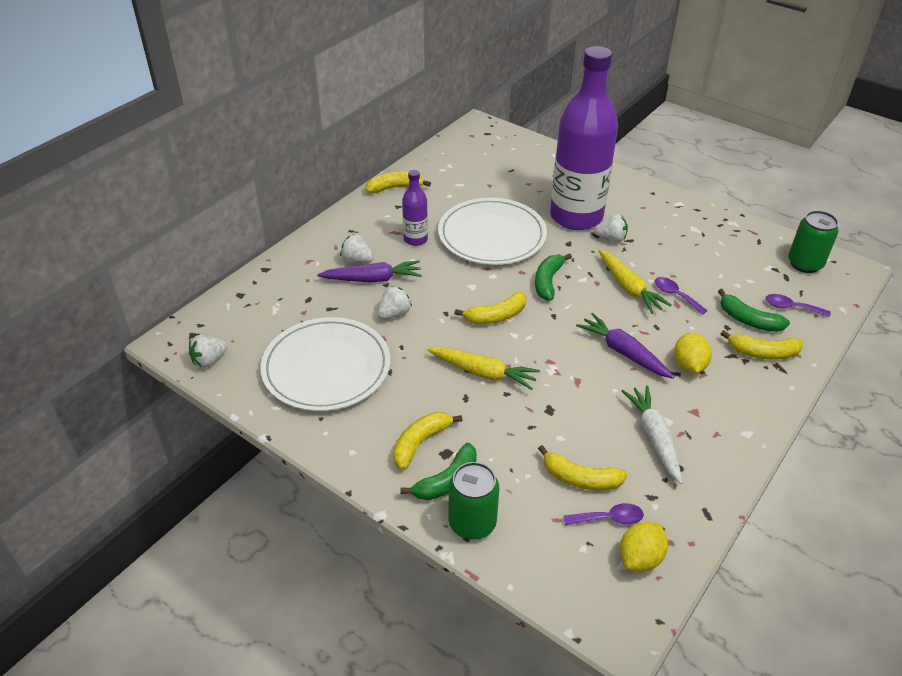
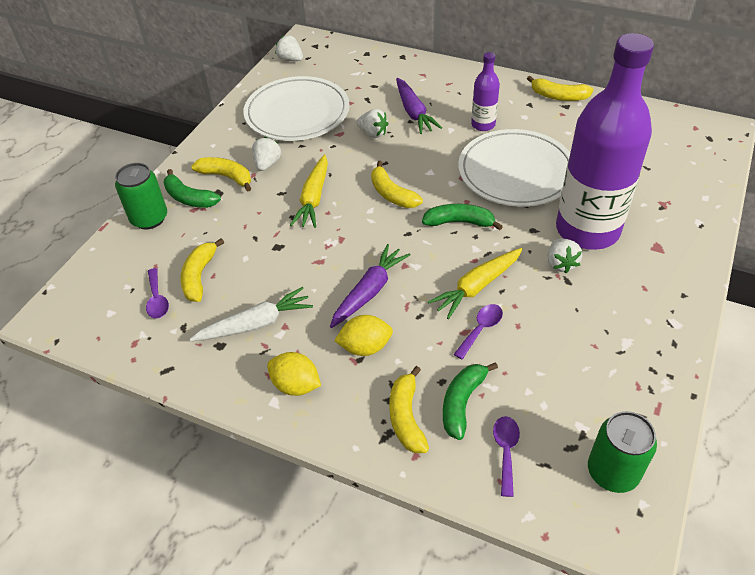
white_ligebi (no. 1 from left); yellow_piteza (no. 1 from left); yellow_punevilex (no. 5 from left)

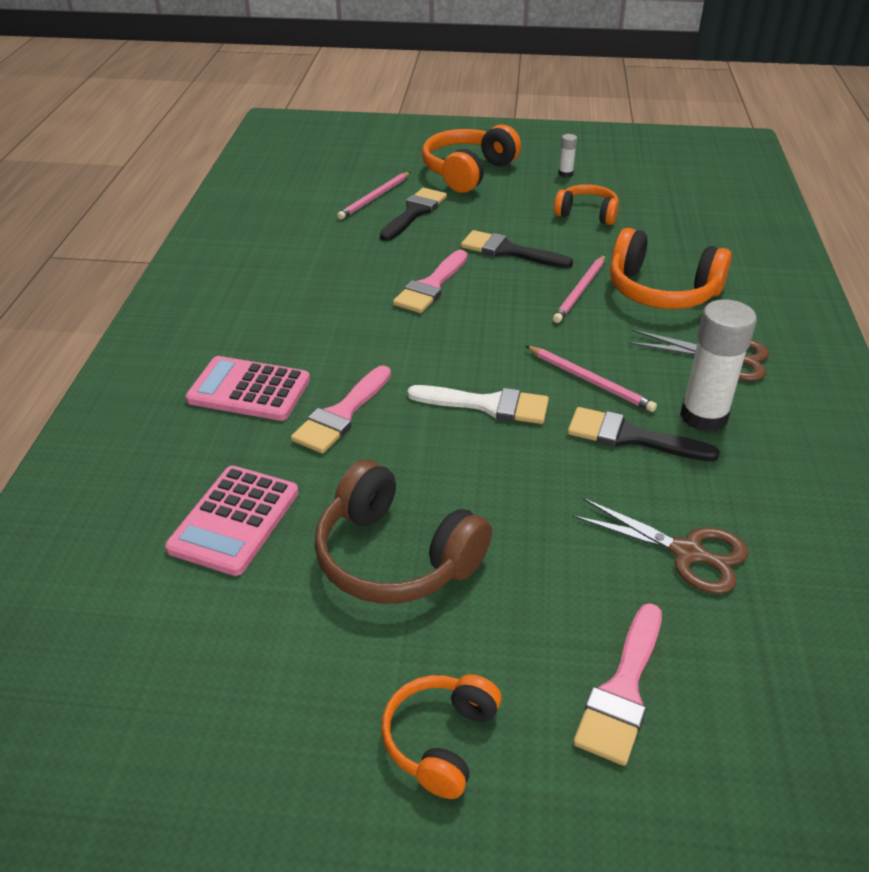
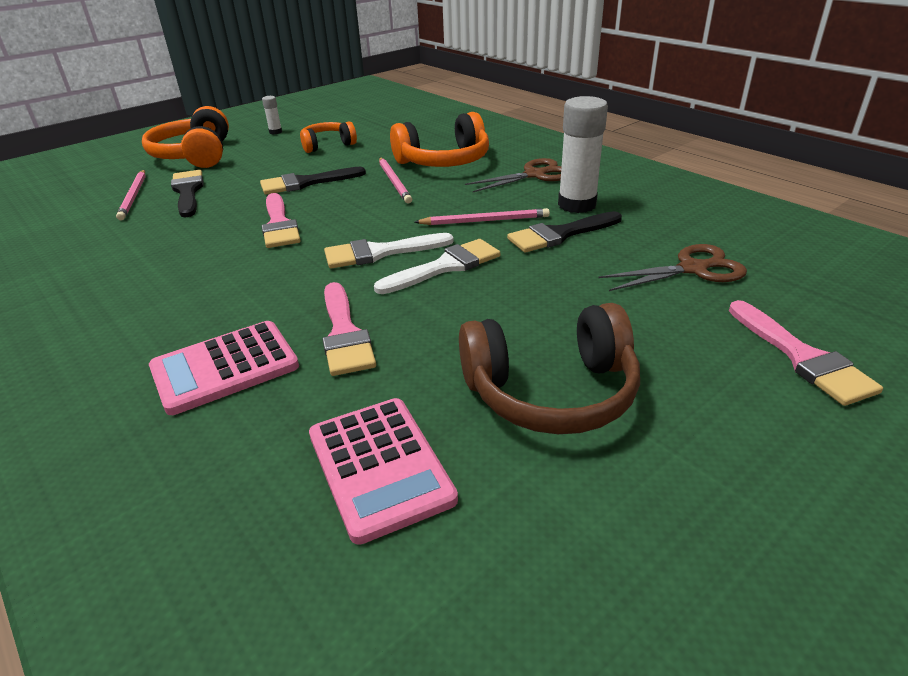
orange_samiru (no. 1 from left in the first image); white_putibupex (no. 1 from left)

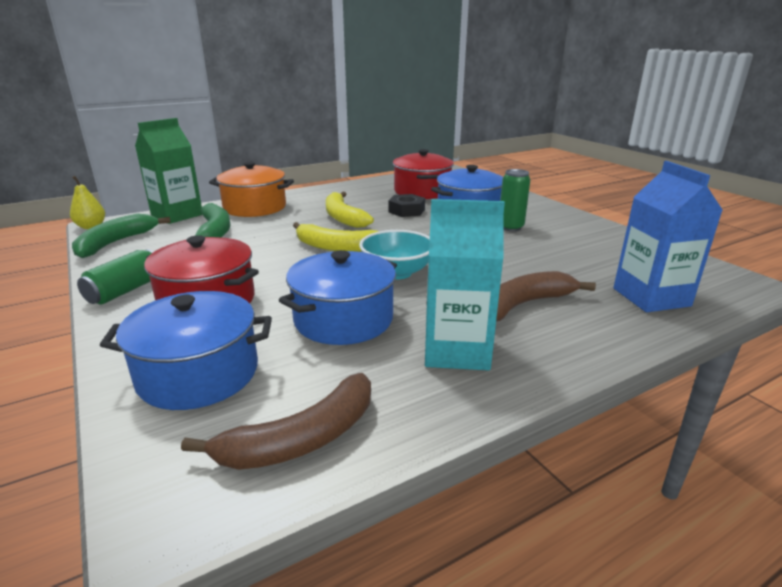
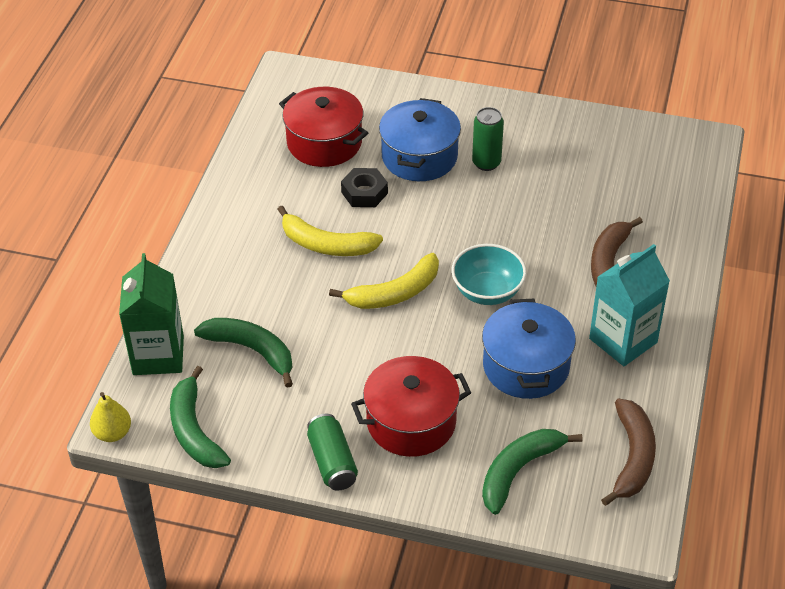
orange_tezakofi; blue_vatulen; green_punevilex (no. 3 from left)

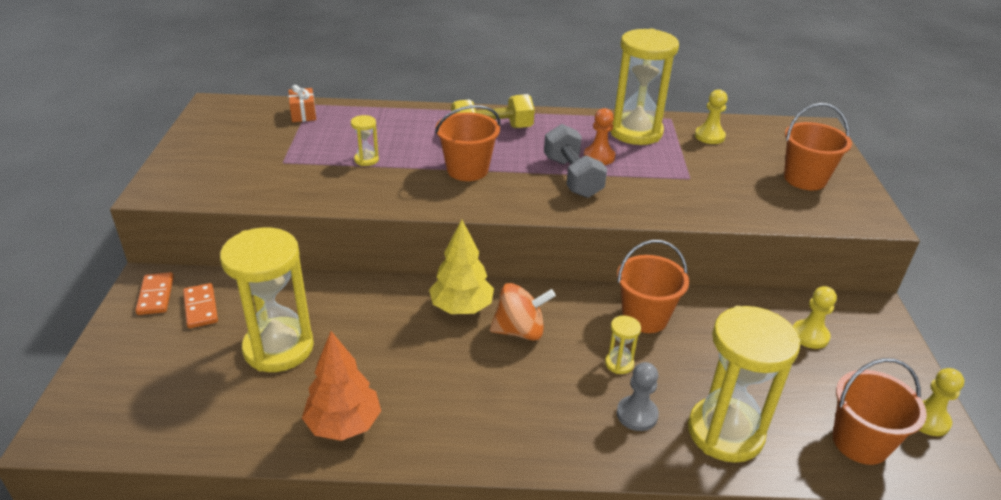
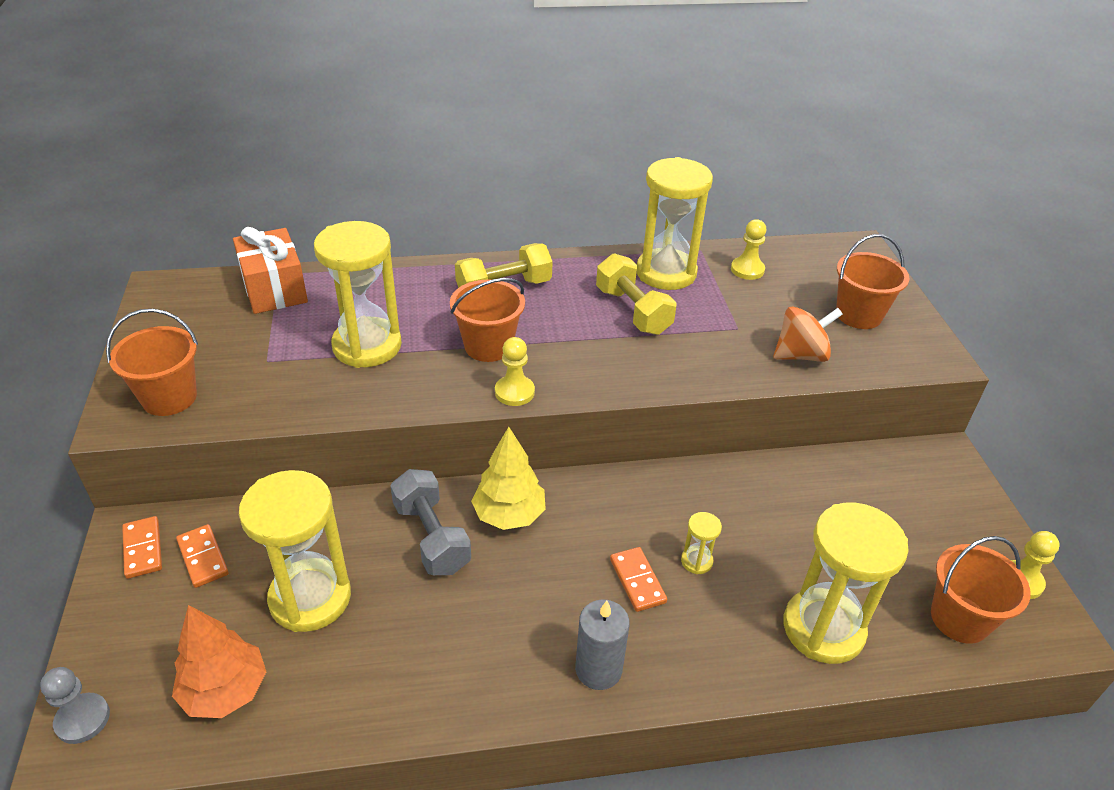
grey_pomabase; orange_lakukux (no. 3 from left); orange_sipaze; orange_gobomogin; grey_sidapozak; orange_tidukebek (no. 1 from left); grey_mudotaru; yellow_mudotaru (no. 1 from left); yellow_sidapozak (no. 2 from left); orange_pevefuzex; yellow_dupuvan (no. 2 from left)

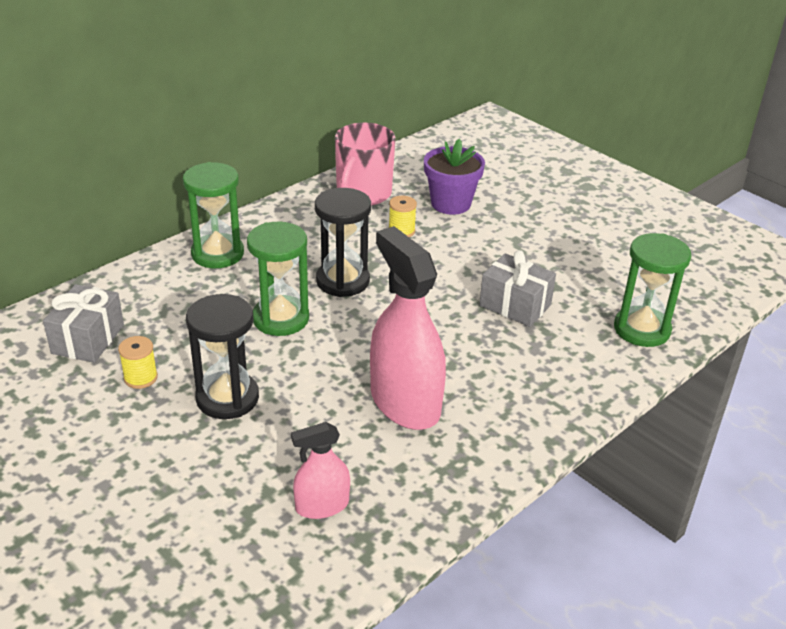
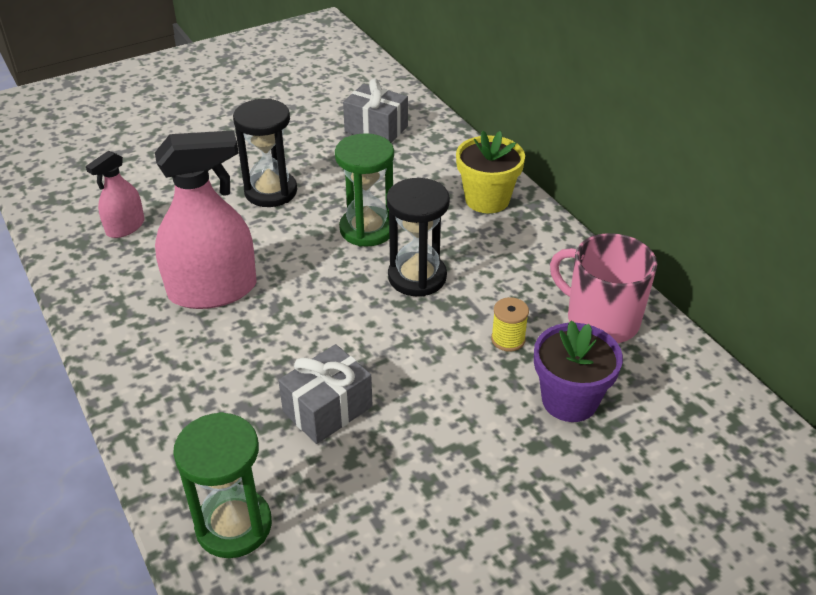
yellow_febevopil (no. 1 from left in the first image); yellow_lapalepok; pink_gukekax (no. 1 from left)

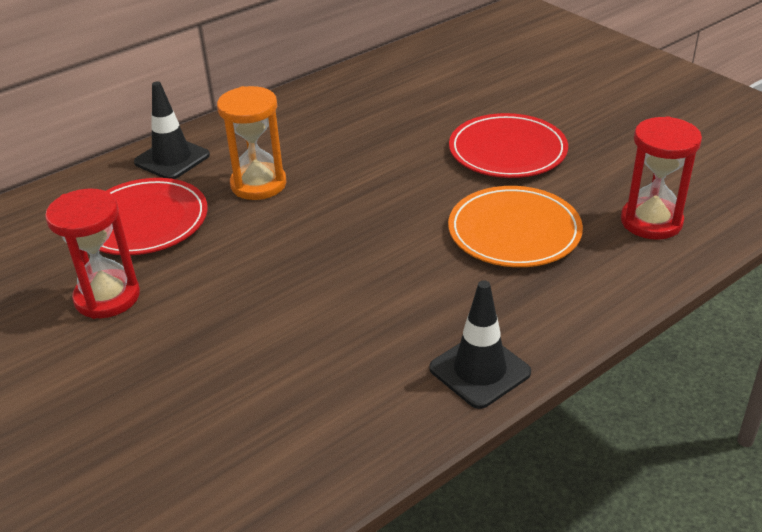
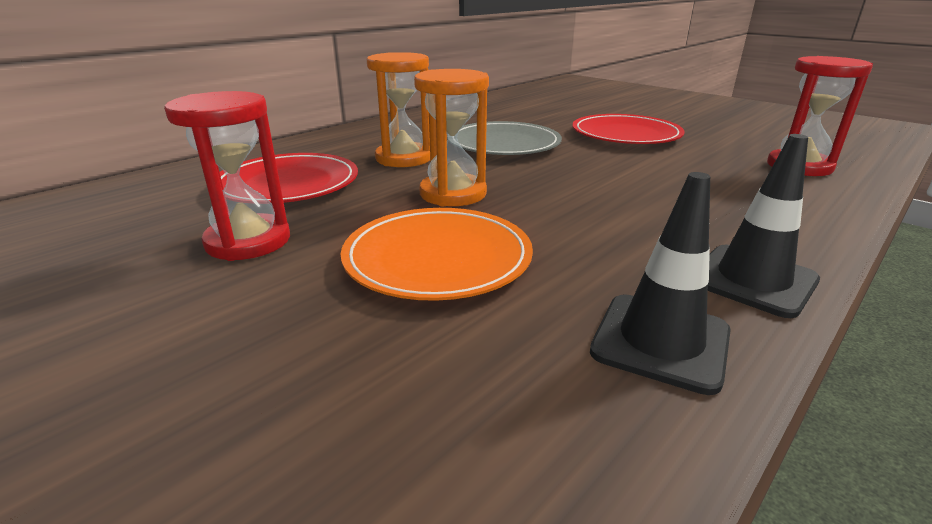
orange_dupuvan (no. 2 from left); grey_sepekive; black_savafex (no. 1 from left); orange_sepekive

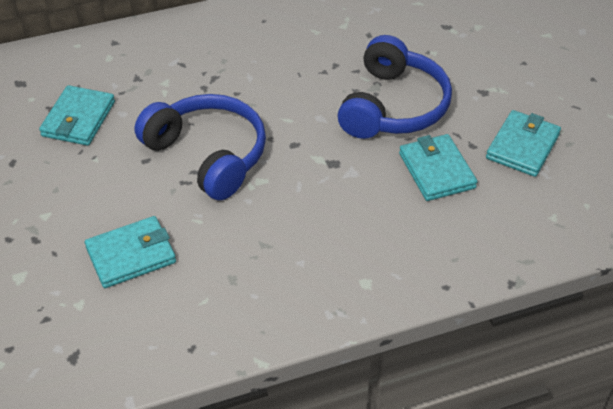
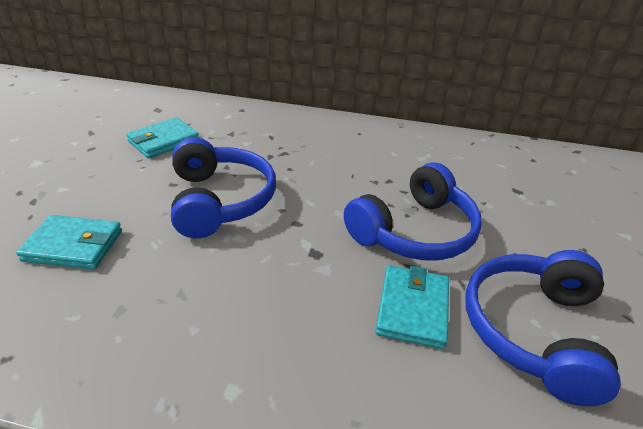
blue_samiru (no. 3 from left)

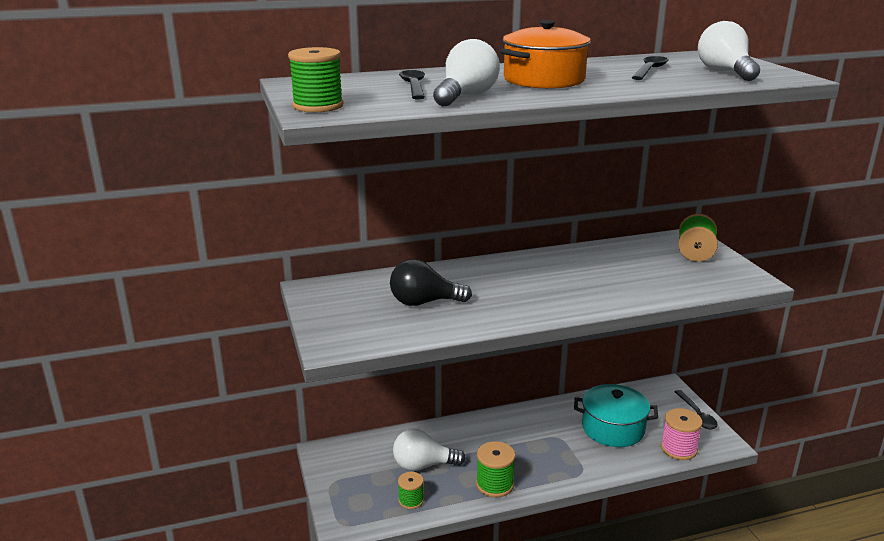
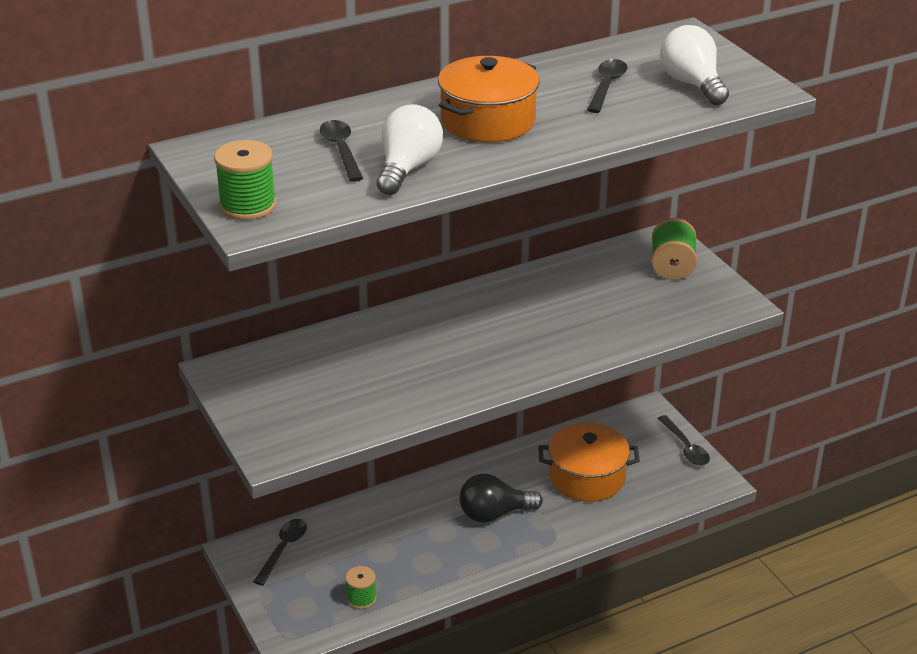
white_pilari (no. 1 from left in the first image); green_febevopil (no. 3 from left in the first image); pink_febevopil; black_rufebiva (no. 1 from left); black_pilari; orange_tezakofi (no. 2 from left)

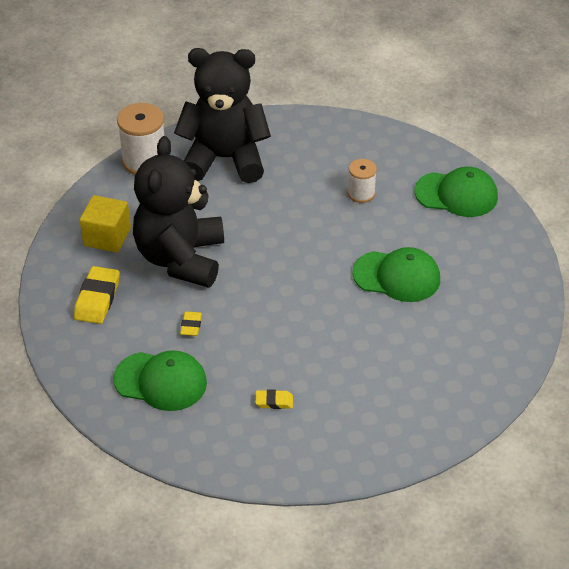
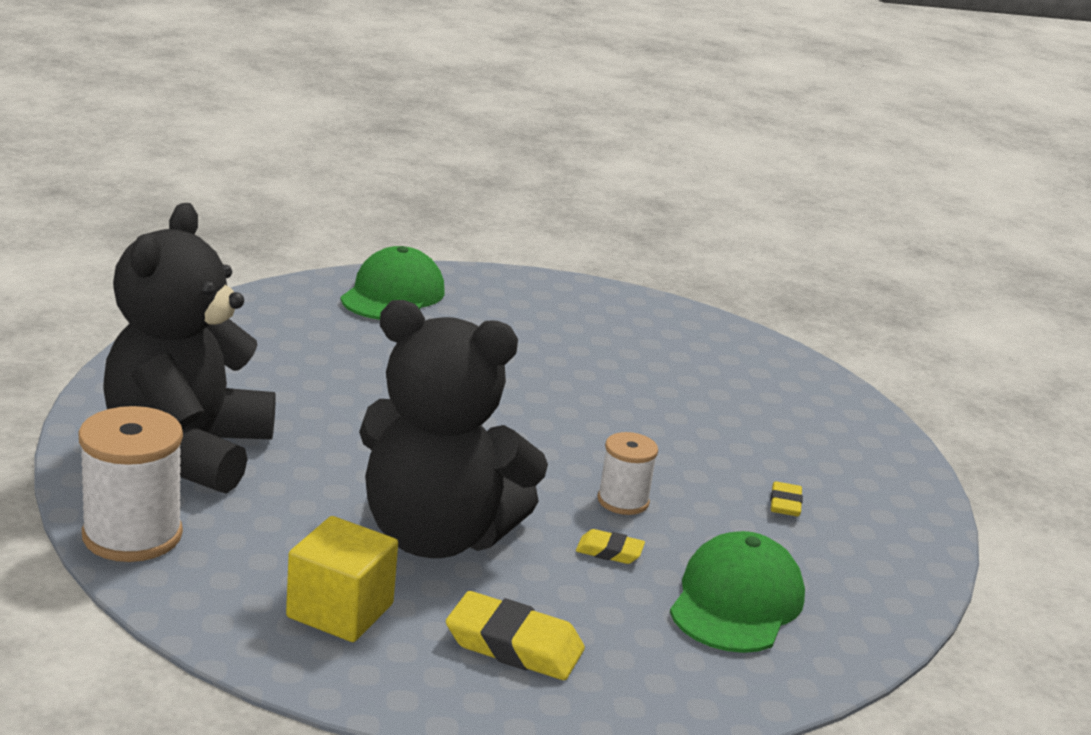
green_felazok (no. 2 from left in the first image); white_febevopil (no. 2 from left)

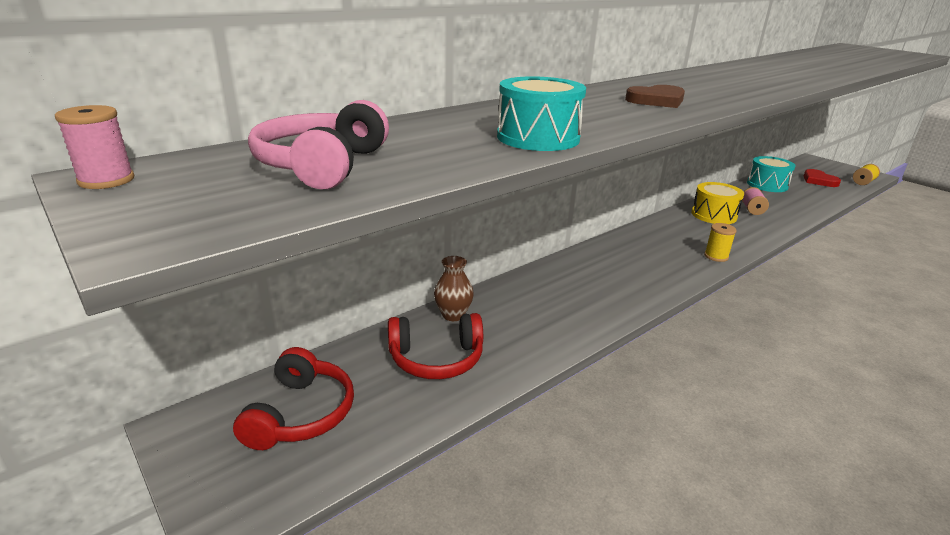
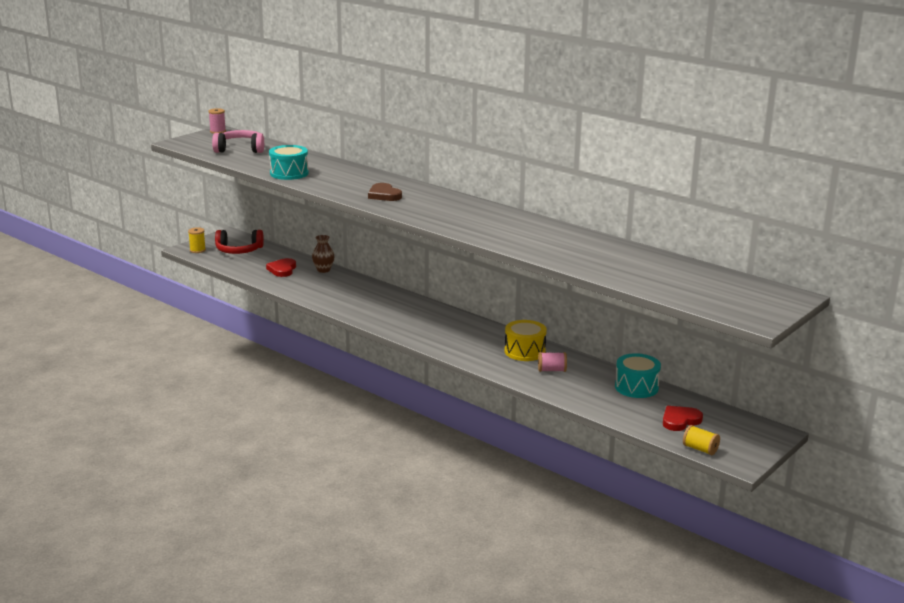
yellow_febevopil (no. 1 from left); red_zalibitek (no. 1 from left)

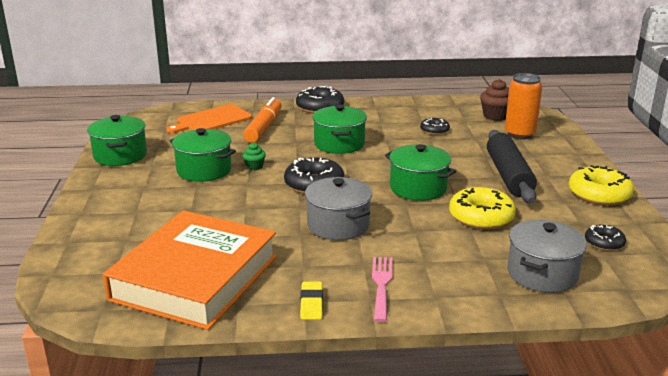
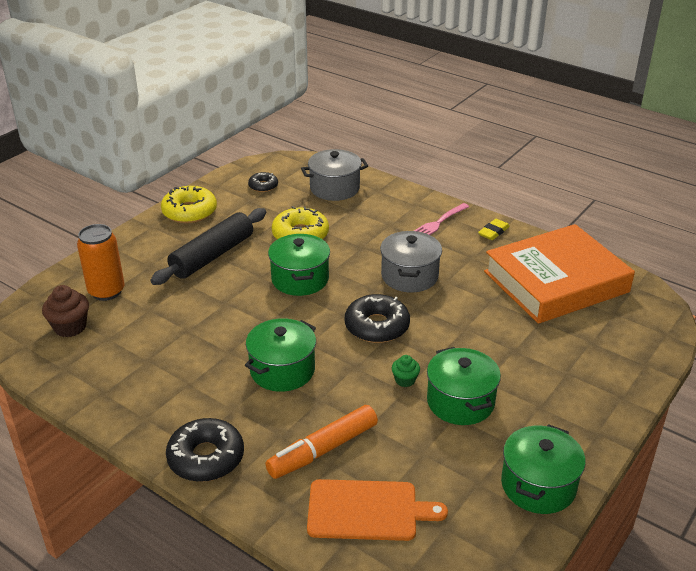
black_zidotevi (no. 3 from left in the first image)

